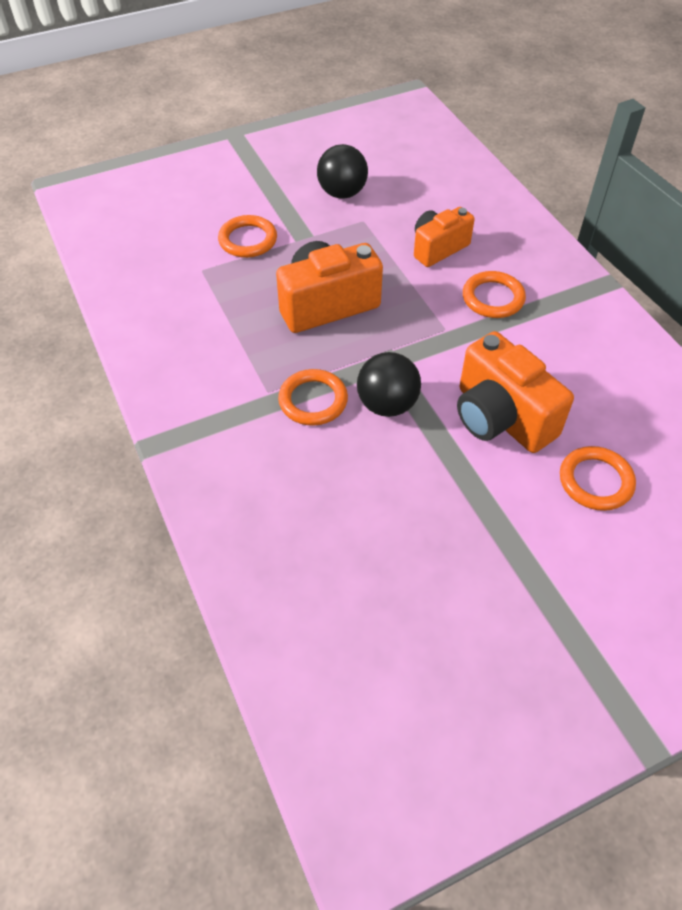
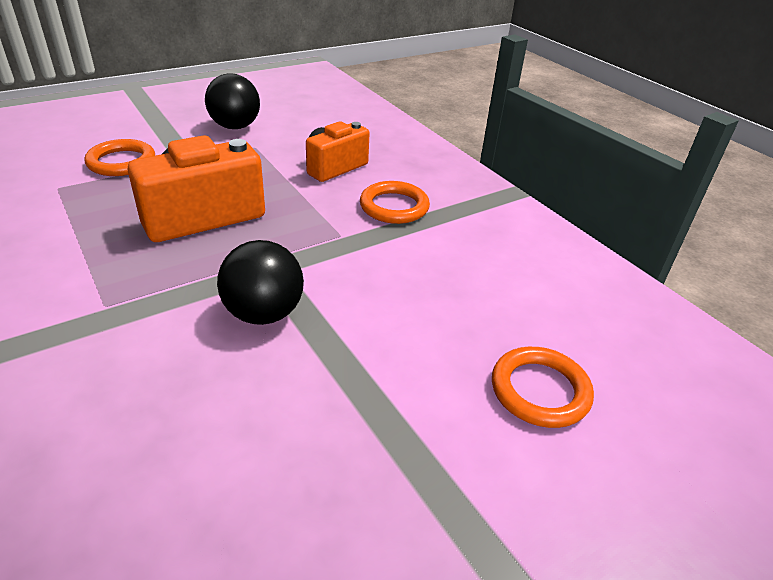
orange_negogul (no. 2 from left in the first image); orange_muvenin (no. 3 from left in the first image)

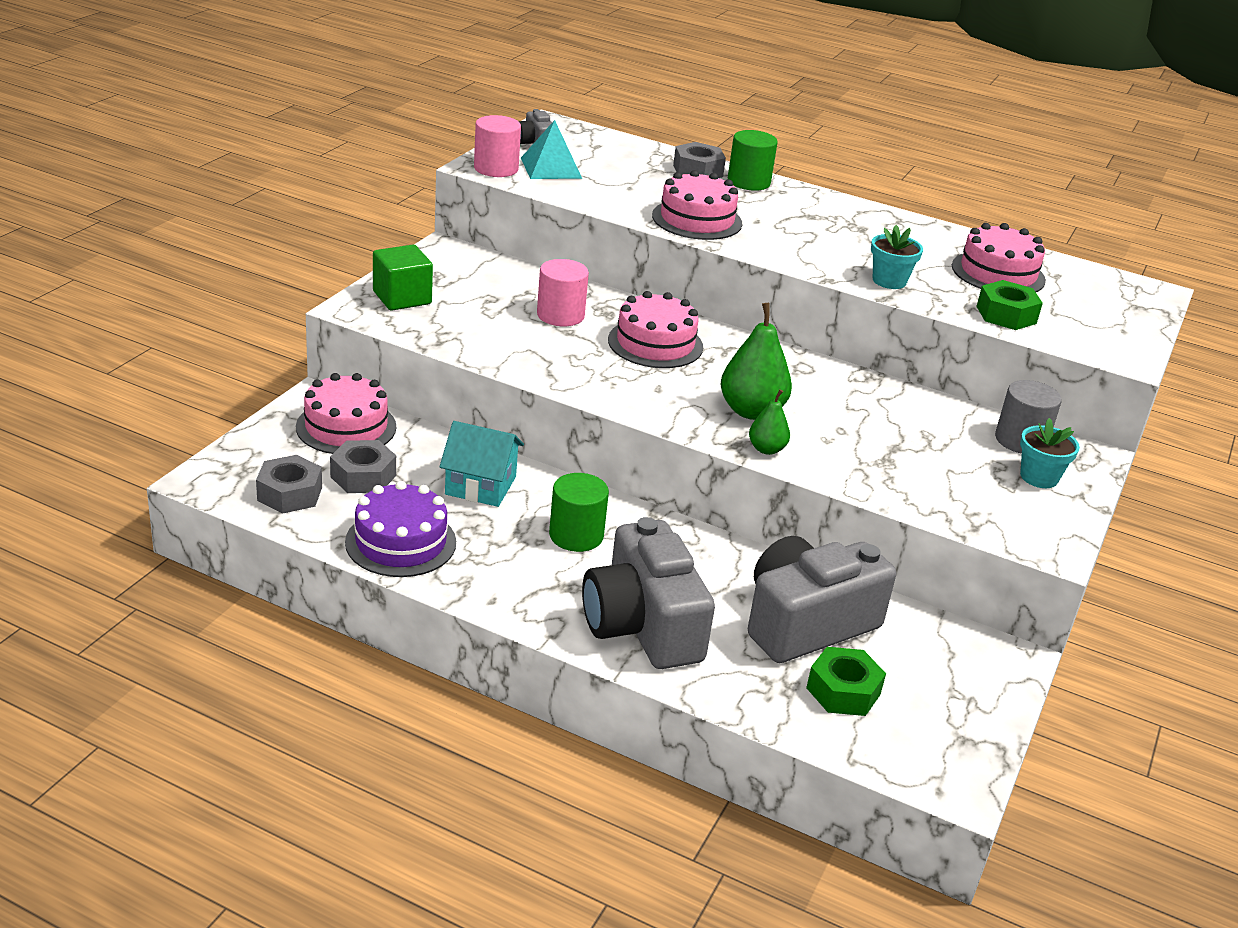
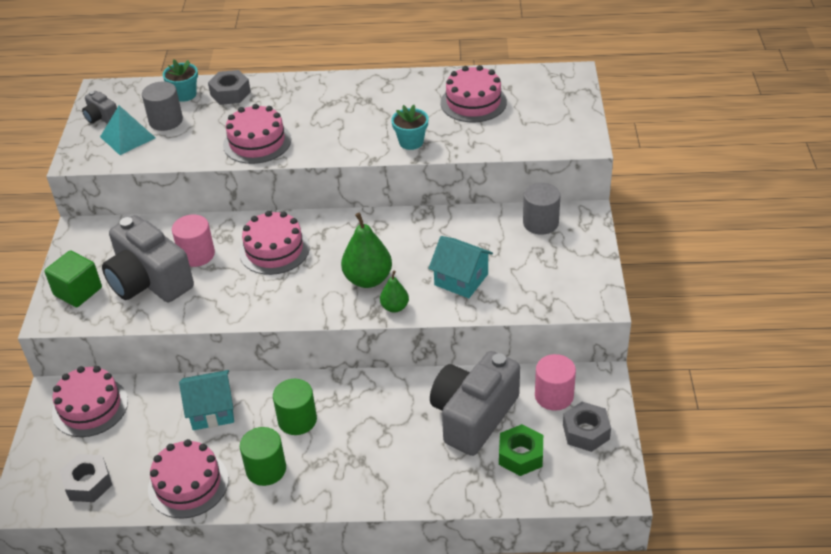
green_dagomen (no. 2 from left in the first image); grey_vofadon (no. 1 from left); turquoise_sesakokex (no. 2 from left); grey_dagomen (no. 3 from left); pink_vofadon (no. 2 from left); grey_muvenin (no. 2 from left); green_vofadon (no. 1 from left); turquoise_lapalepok (no. 1 from left); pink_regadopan (no. 2 from left)

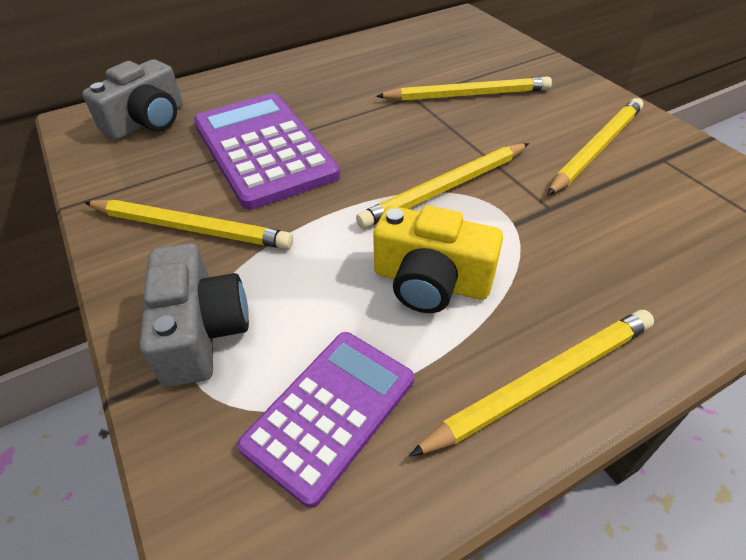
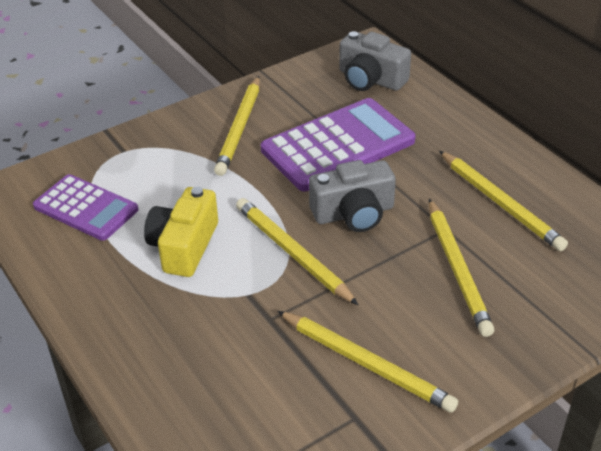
grey_muvenin (no. 1 from left); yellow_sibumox (no. 5 from left)

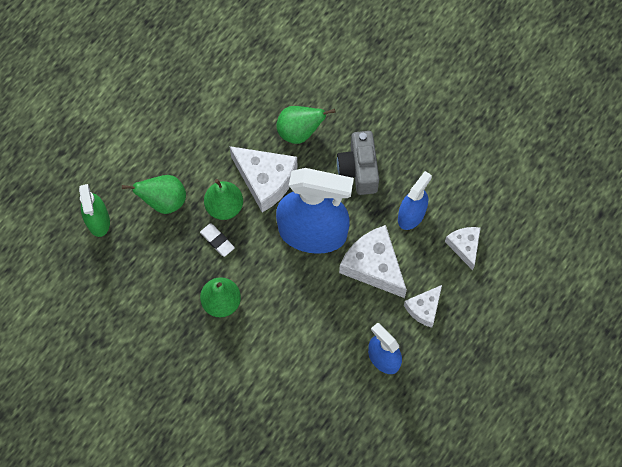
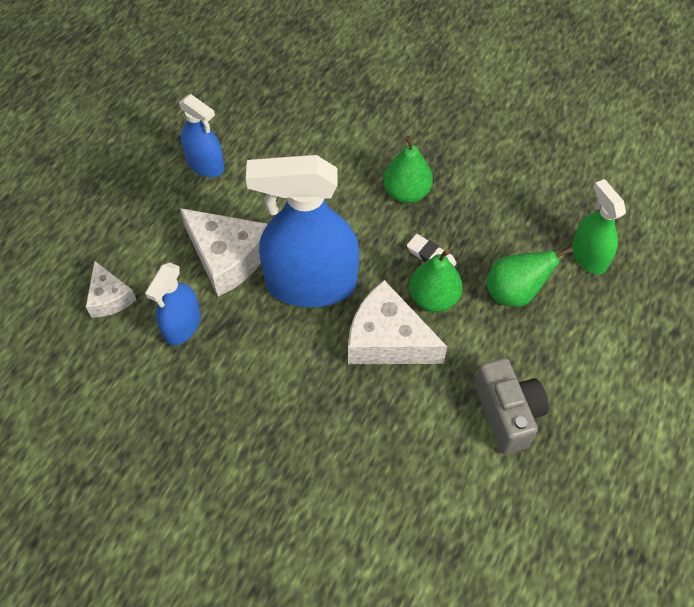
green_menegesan (no. 4 from left in the first image); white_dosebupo (no. 3 from left in the first image); grey_muvenin

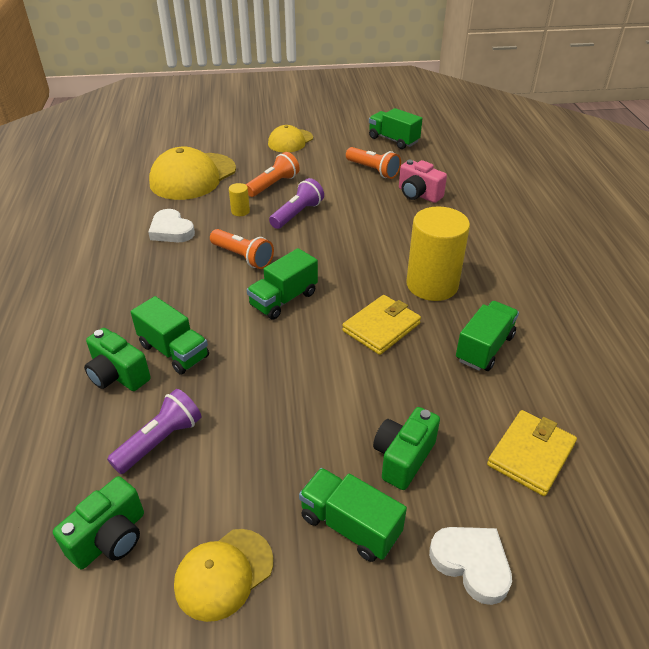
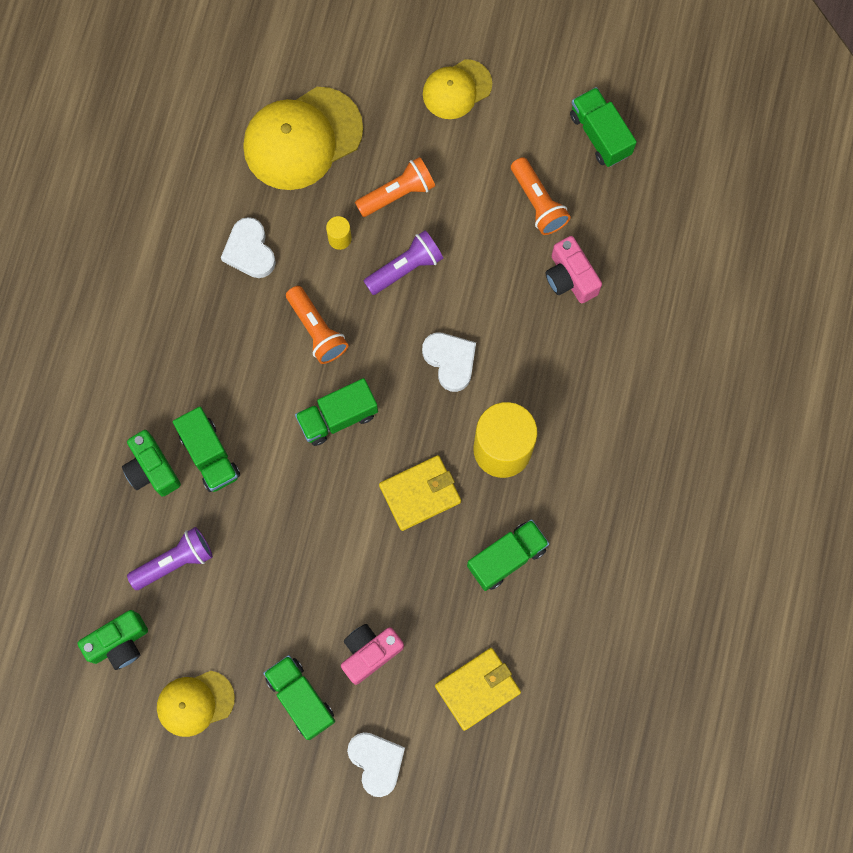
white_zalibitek (no. 3 from left); pink_muvenin (no. 1 from left)

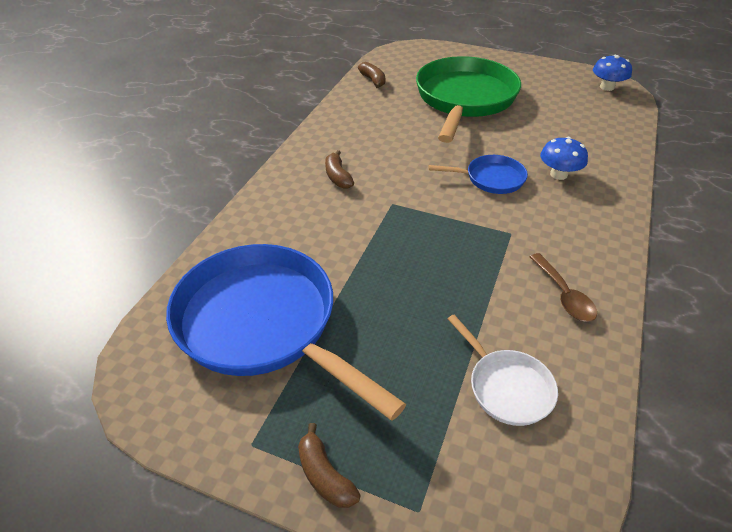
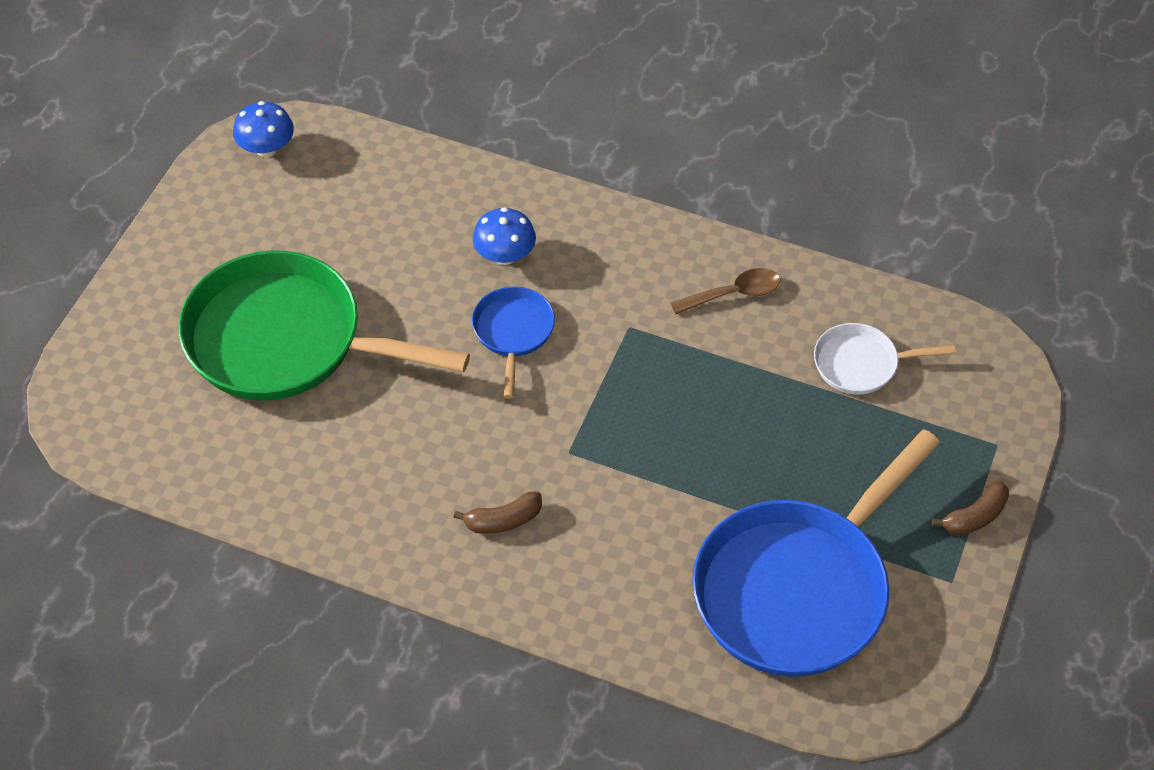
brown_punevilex (no. 3 from left in the first image); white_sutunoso

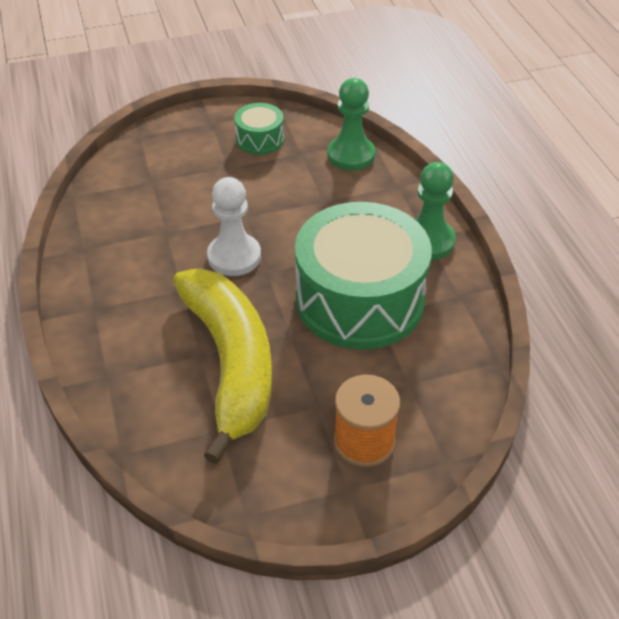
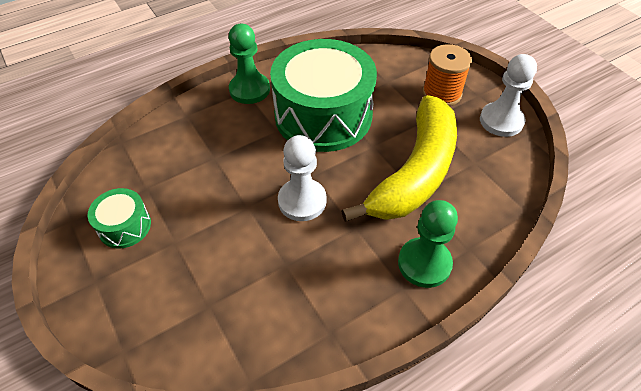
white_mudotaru (no. 2 from left); green_mudotaru (no. 2 from left); yellow_punevilex

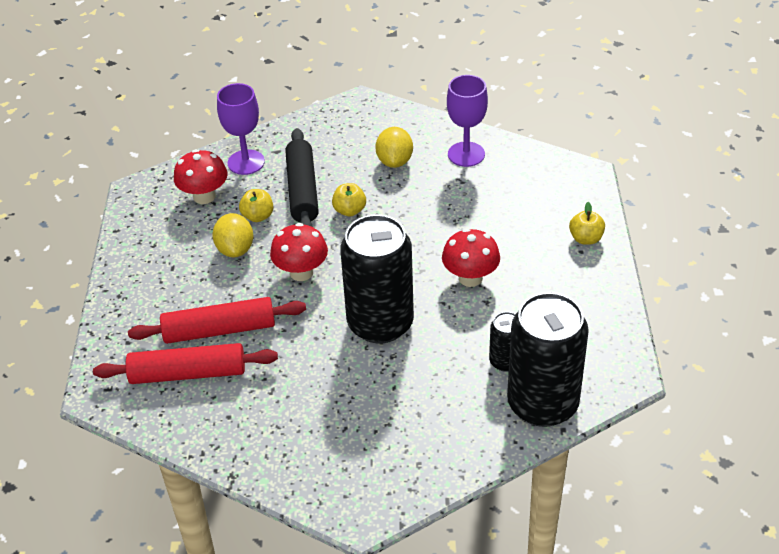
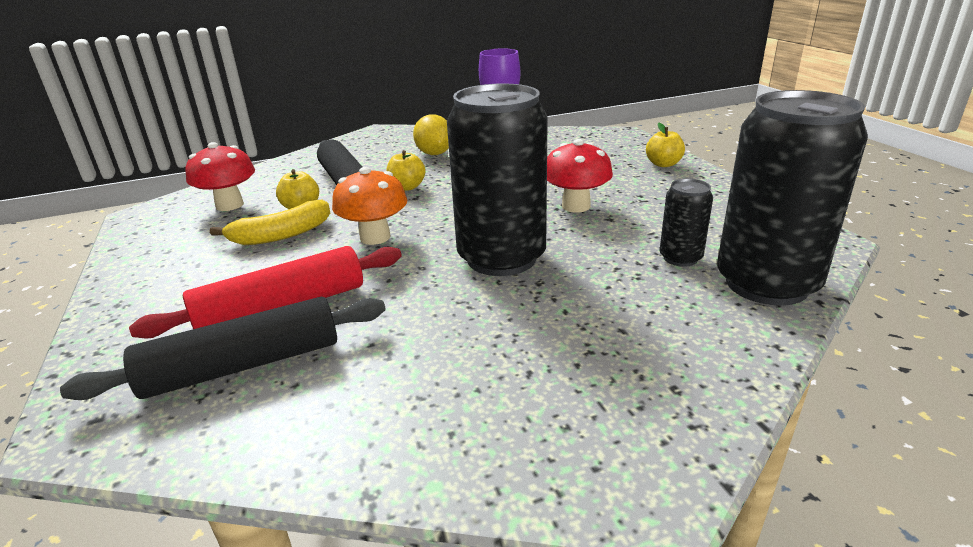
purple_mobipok (no. 1 from left in the first image); yellow_punevilex; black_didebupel (no. 1 from left); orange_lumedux

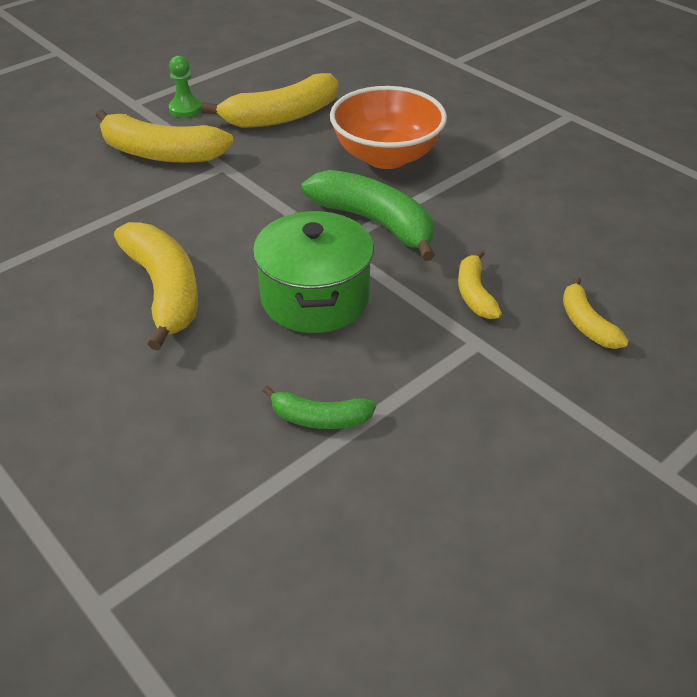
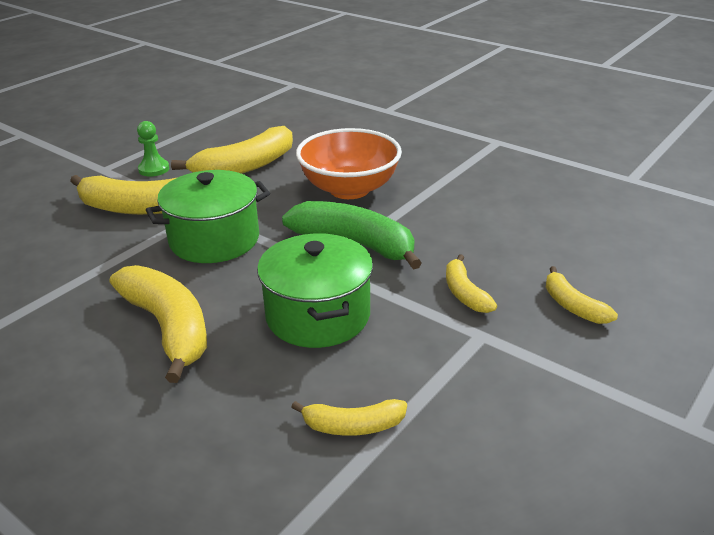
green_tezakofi (no. 1 from left); yellow_punevilex (no. 4 from left)

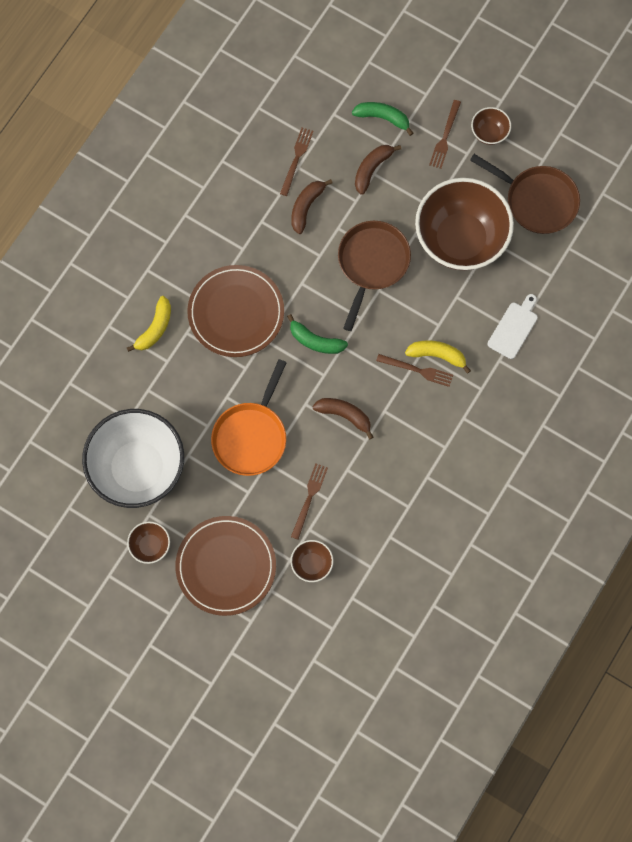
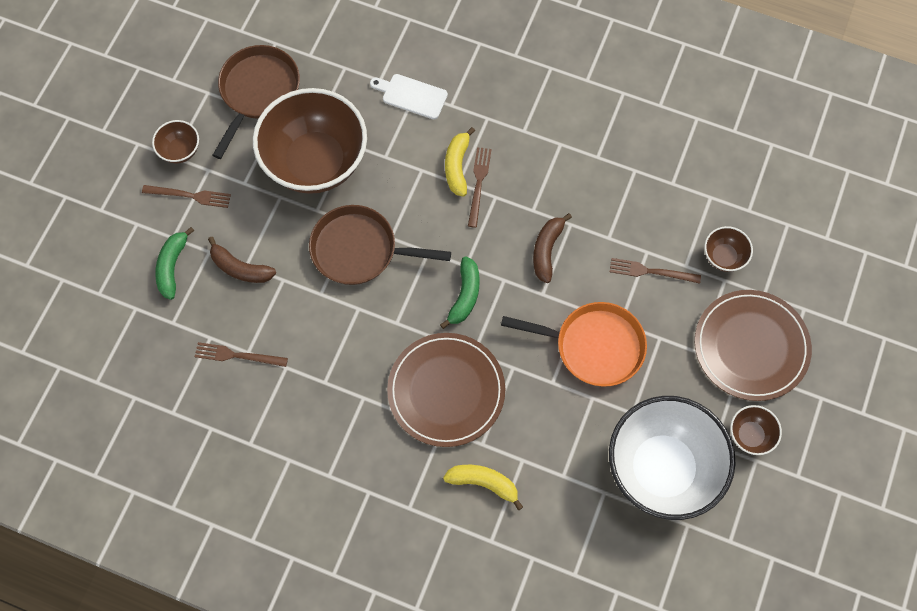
brown_punevilex (no. 1 from left in the first image)

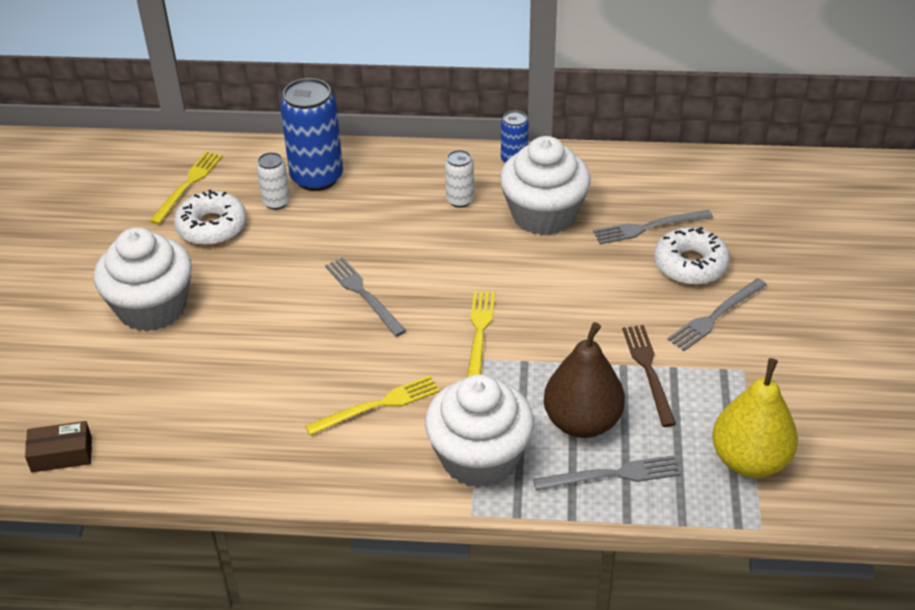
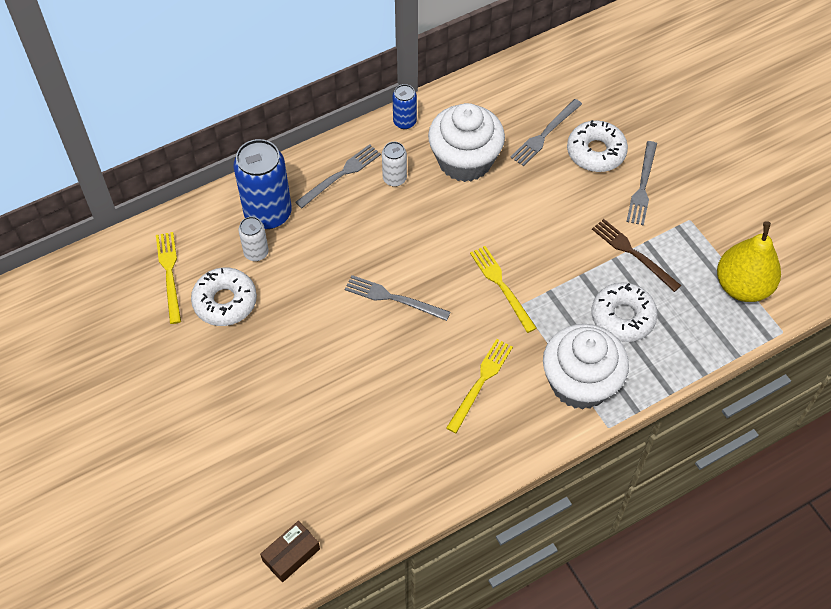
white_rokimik (no. 1 from left in the first image); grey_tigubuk (no. 1 from left); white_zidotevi (no. 3 from left)

